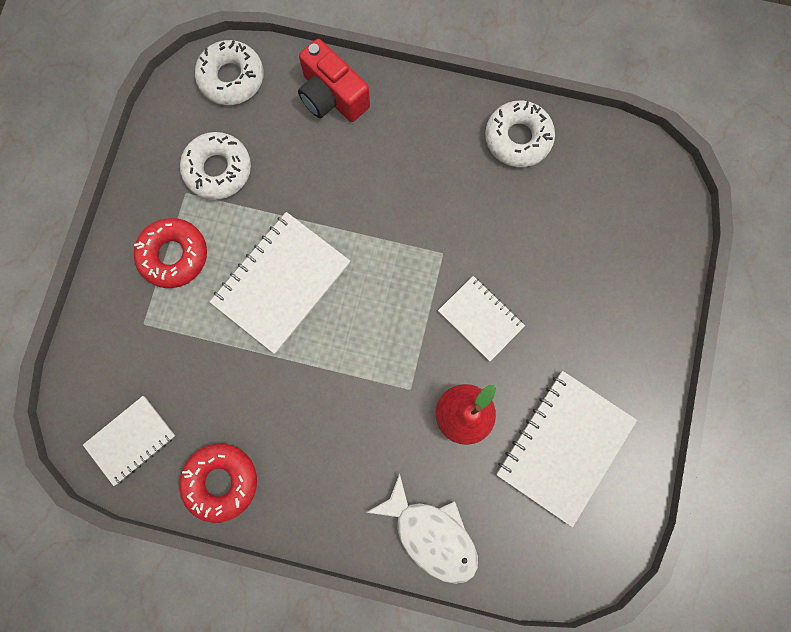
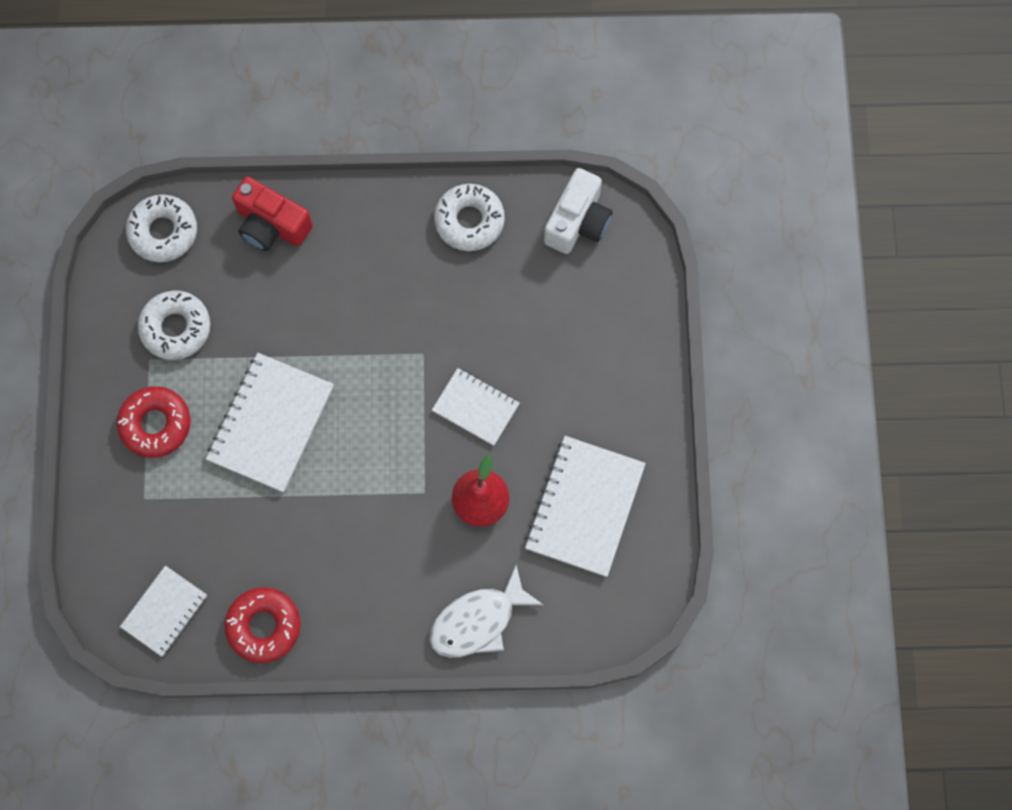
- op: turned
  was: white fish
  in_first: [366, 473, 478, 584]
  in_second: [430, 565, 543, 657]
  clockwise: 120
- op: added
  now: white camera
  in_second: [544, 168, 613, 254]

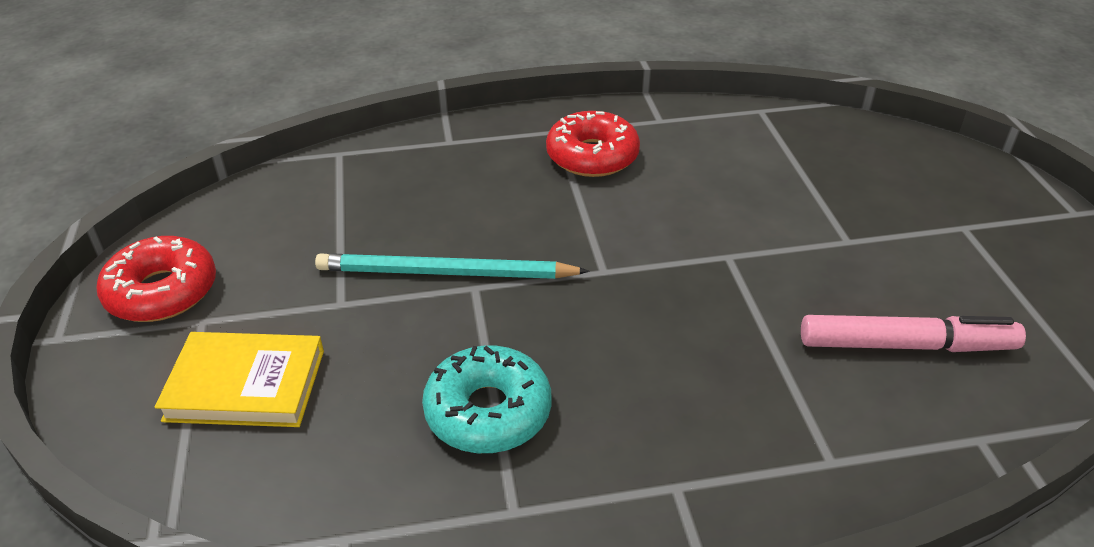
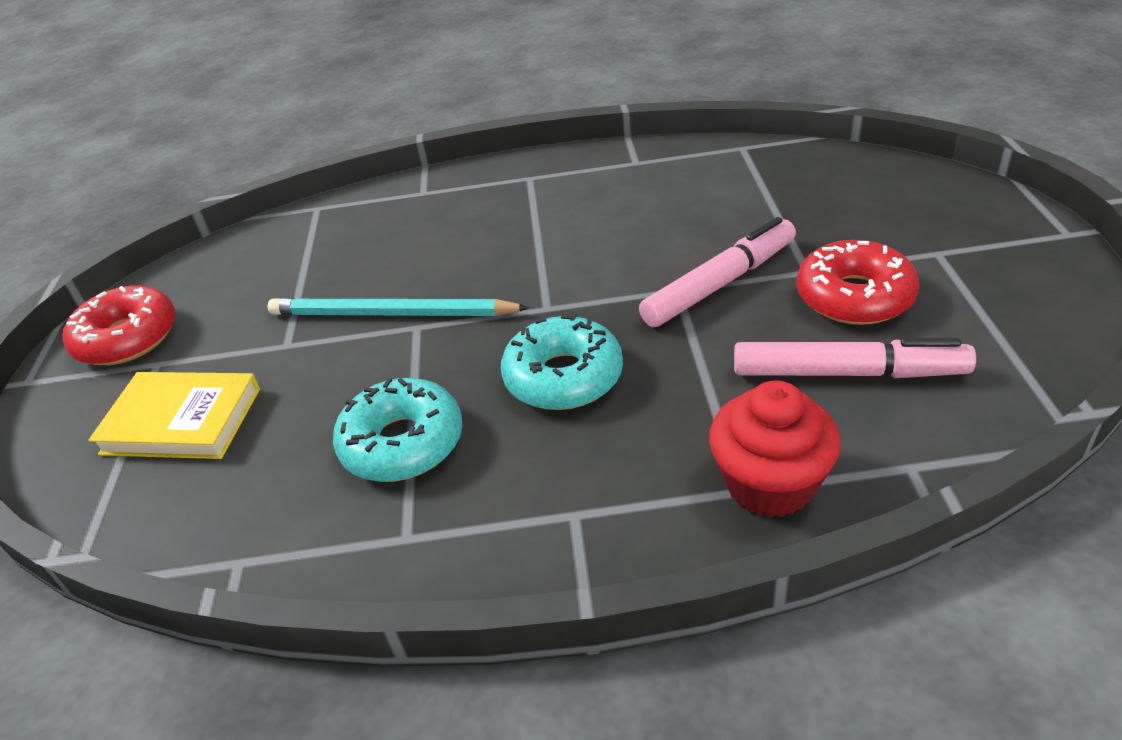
- op: added
  now: turquoise donut
  in_second: [501, 313, 623, 410]
- op: added
  now: pink marker
  in_second: [639, 217, 796, 327]
- op: added
  now: red cupcake
  in_second: [709, 380, 841, 518]
- op: moved
  was: red donut
  in_first: [546, 111, 640, 177]
  in_second: [797, 240, 919, 325]

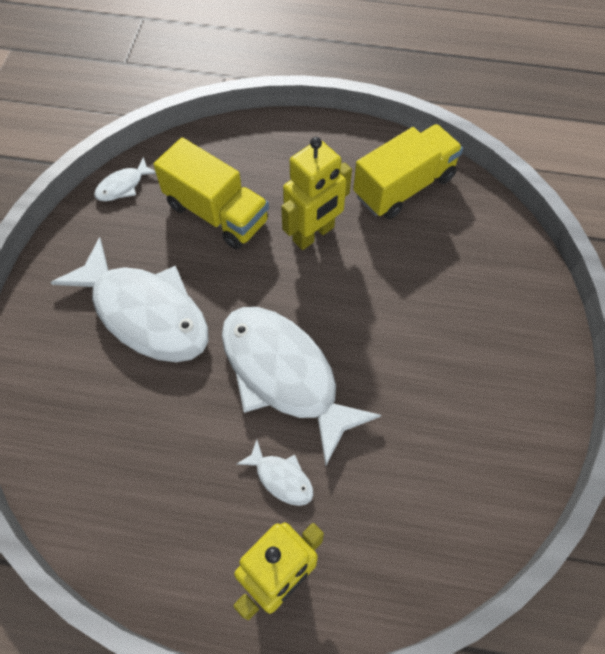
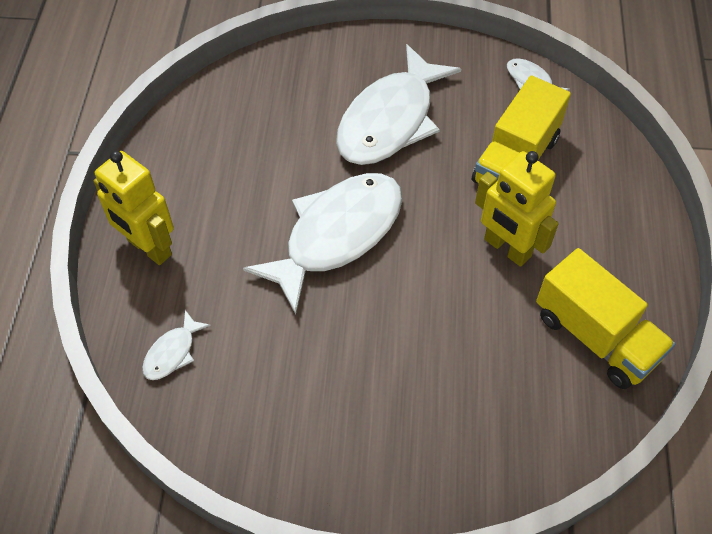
- op: moved
  was: white fish
  in_first: [237, 440, 313, 506]
  in_second: [142, 310, 211, 380]

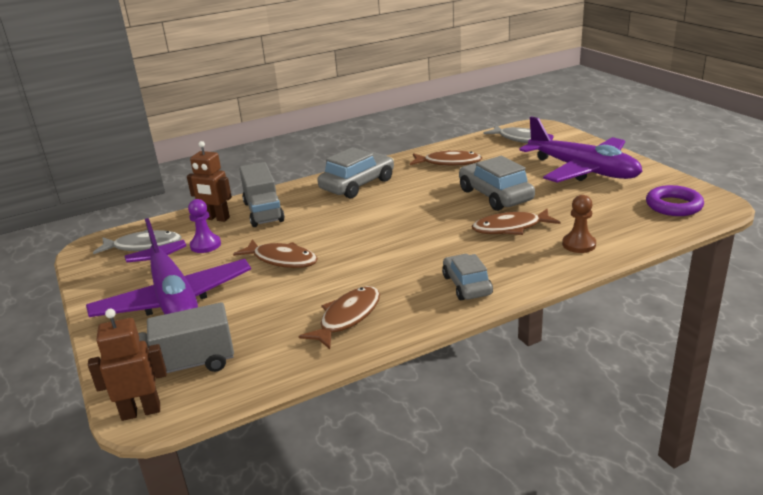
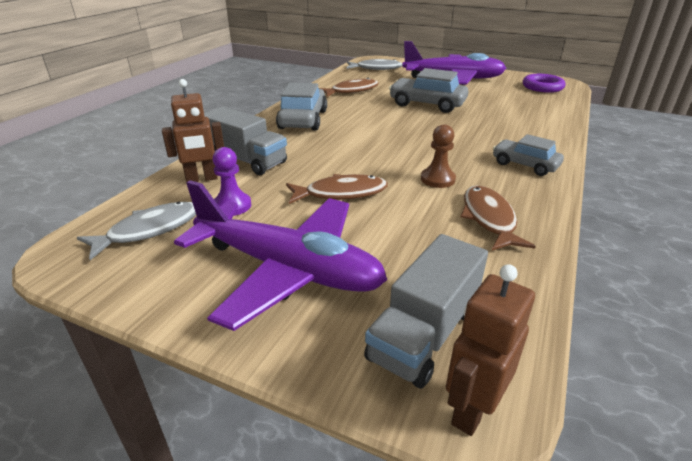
- op: moved
  was: brown pawn
  in_first: [562, 195, 596, 253]
  in_second: [421, 124, 456, 188]
- op: removed
  was: brown fish
  in_first: [472, 209, 561, 235]

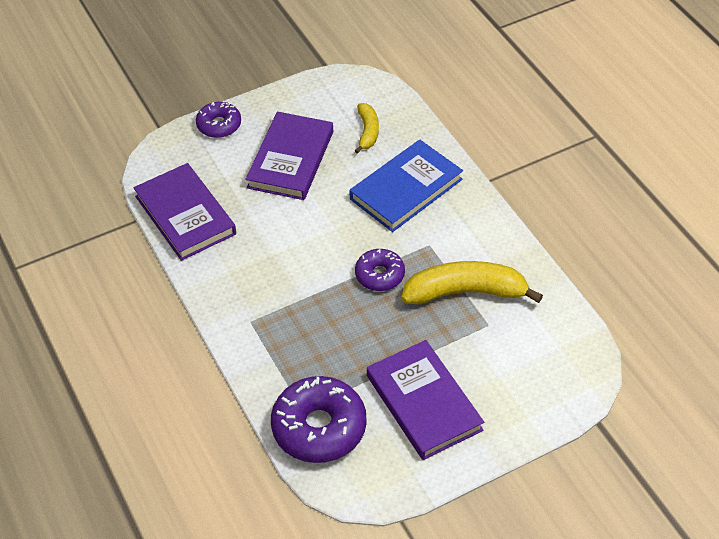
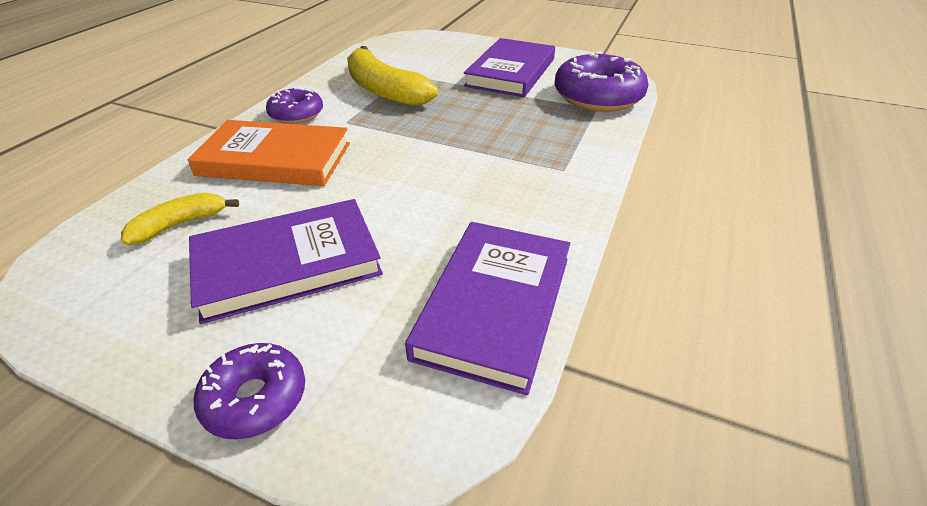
- op: recoloured
  was: blue book
  now: orange book
  in_first: [349, 140, 463, 232]
  in_second: [188, 120, 350, 186]
- op: moved
  was: purple donut
  in_first: [355, 249, 405, 291]
  in_second: [266, 87, 323, 124]

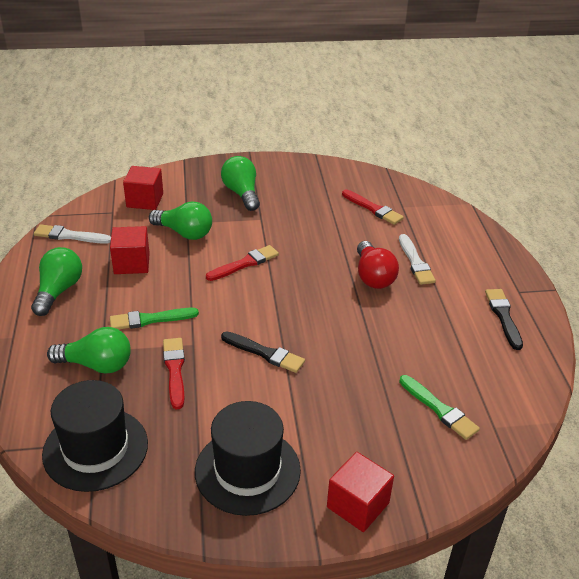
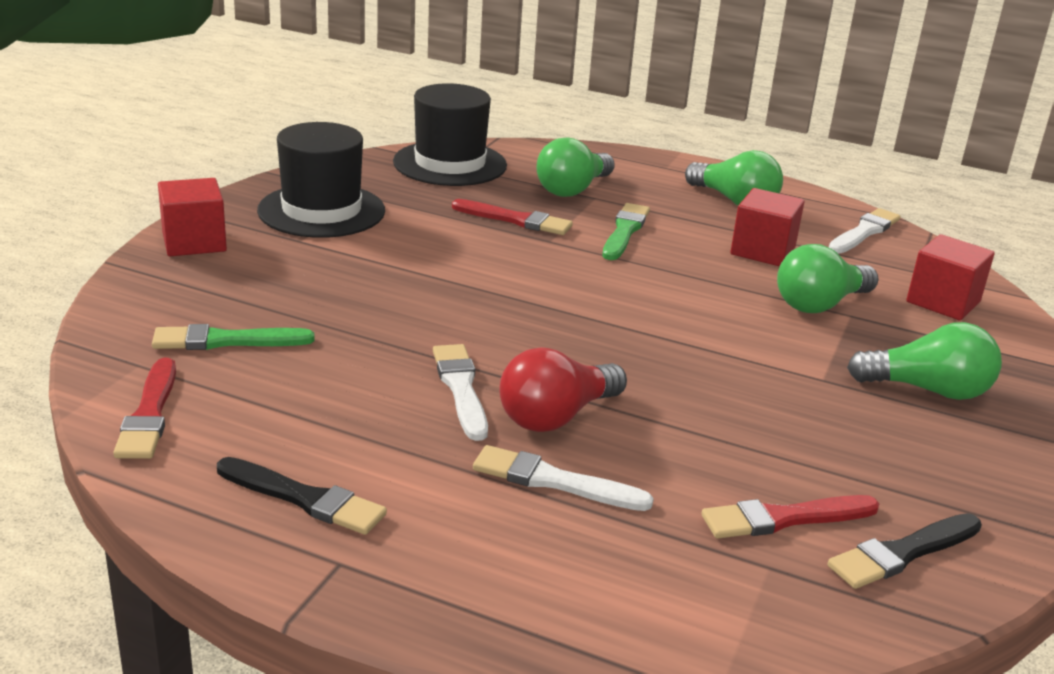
- op: moved
  was: red brush
  in_first: [206, 245, 279, 281]
  in_second: [113, 358, 176, 459]
- op: added
  now: white brush
  in_second: [433, 344, 488, 441]
- op: turned
  was: red light bulb
  in_first: [357, 241, 399, 289]
  in_second: [500, 347, 627, 432]
  clockwise: -60
- op: moved
  was: black brush
  in_first: [221, 331, 305, 373]
  in_second: [828, 513, 982, 589]

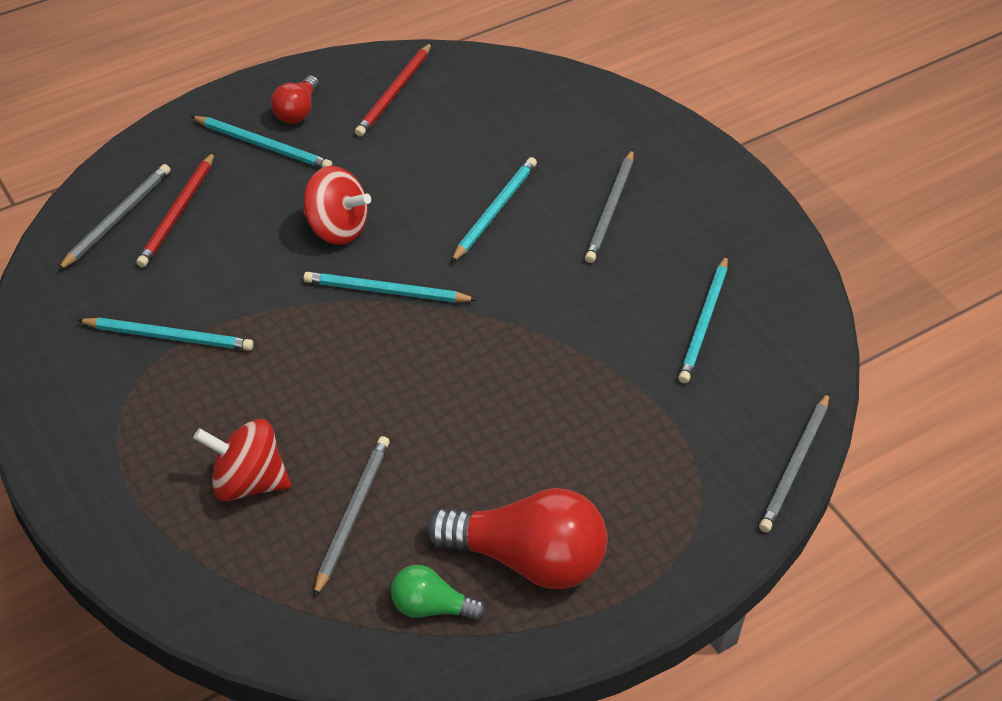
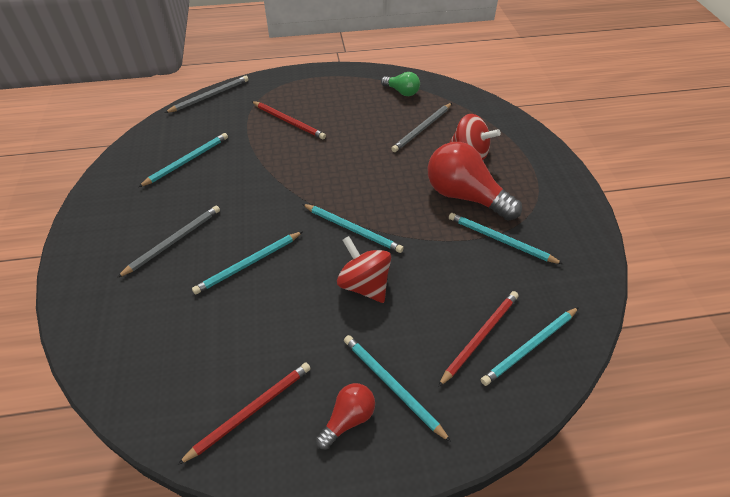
- op: added
  now: red pencil
  in_second: [251, 101, 326, 139]
- op: moved
  was: red light bulb
  in_first: [426, 488, 608, 589]
  in_second: [428, 142, 522, 221]
- op: recoloured
  was: grey pencil
  now: turquoise pencil
  in_first: [57, 164, 170, 271]
  in_second: [481, 307, 579, 386]

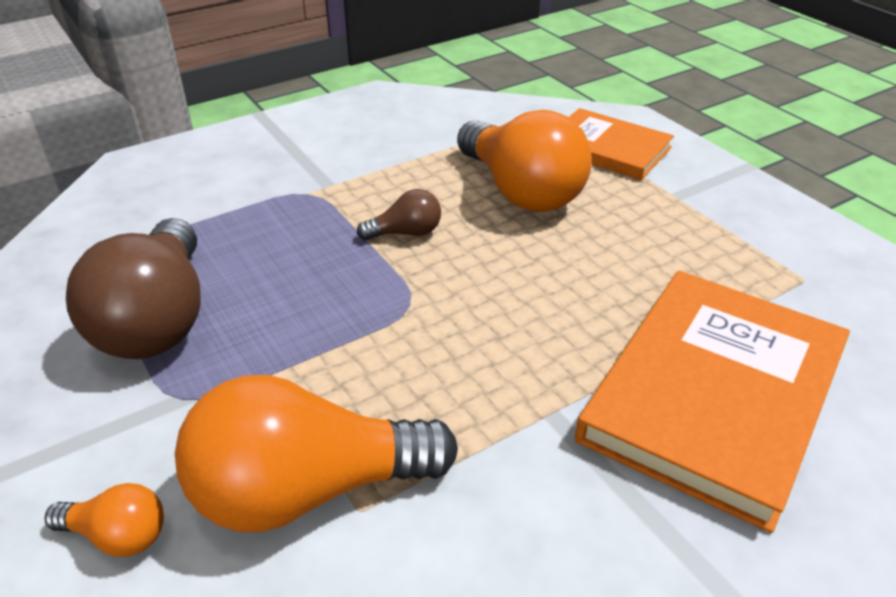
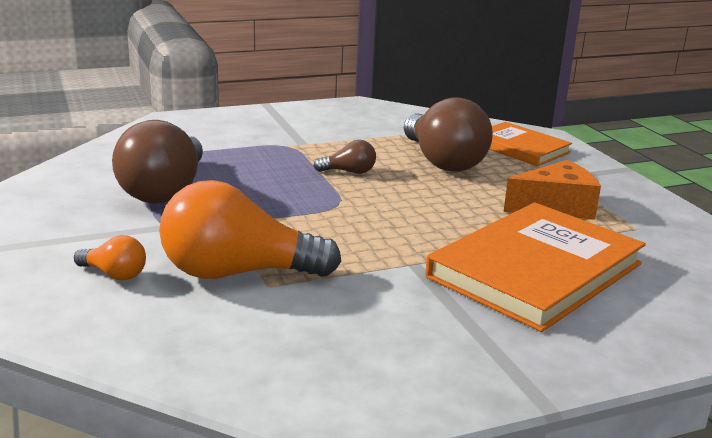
- op: recoloured
  was: orange light bulb
  now: brown light bulb
  in_first: [457, 110, 592, 212]
  in_second: [404, 97, 493, 172]
- op: added
  now: orange cheese
  in_second: [504, 160, 601, 220]

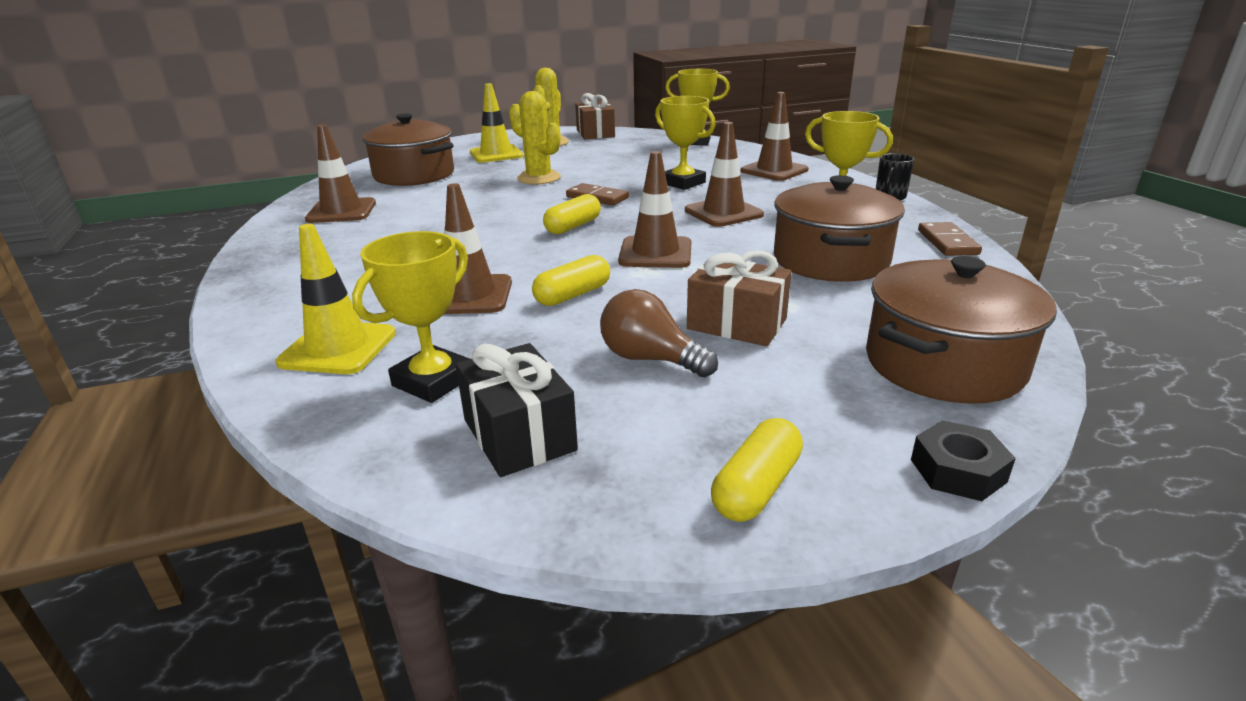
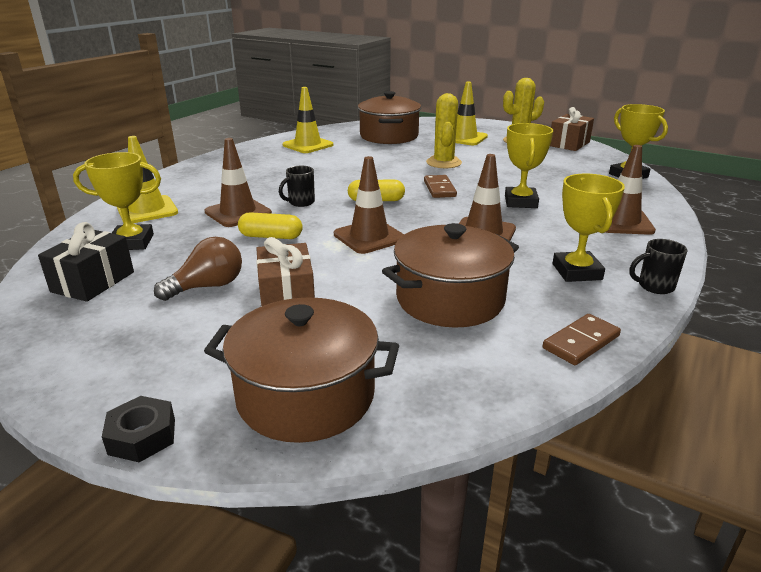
- op: turned
  was: brown light bulb
  in_first: [600, 289, 718, 377]
  in_second: [154, 237, 242, 301]
  clockwise: 60
- op: added
  now: black mug
  in_second: [279, 166, 315, 207]
- op: recoloured
  was: brown traffic cone
  now: yellow traffic cone
  in_first: [305, 124, 376, 223]
  in_second: [283, 87, 333, 153]
- op: removed
  was: yellow capsule
  in_first: [711, 418, 803, 522]

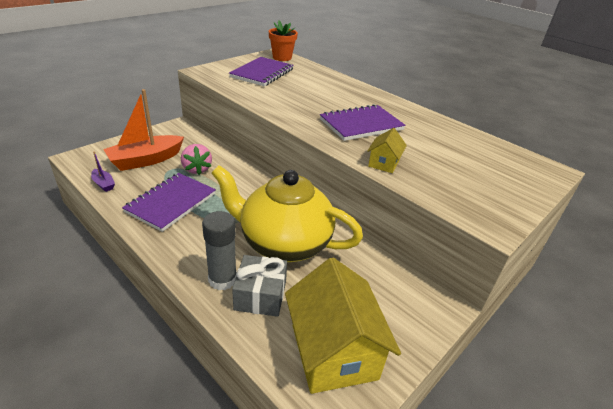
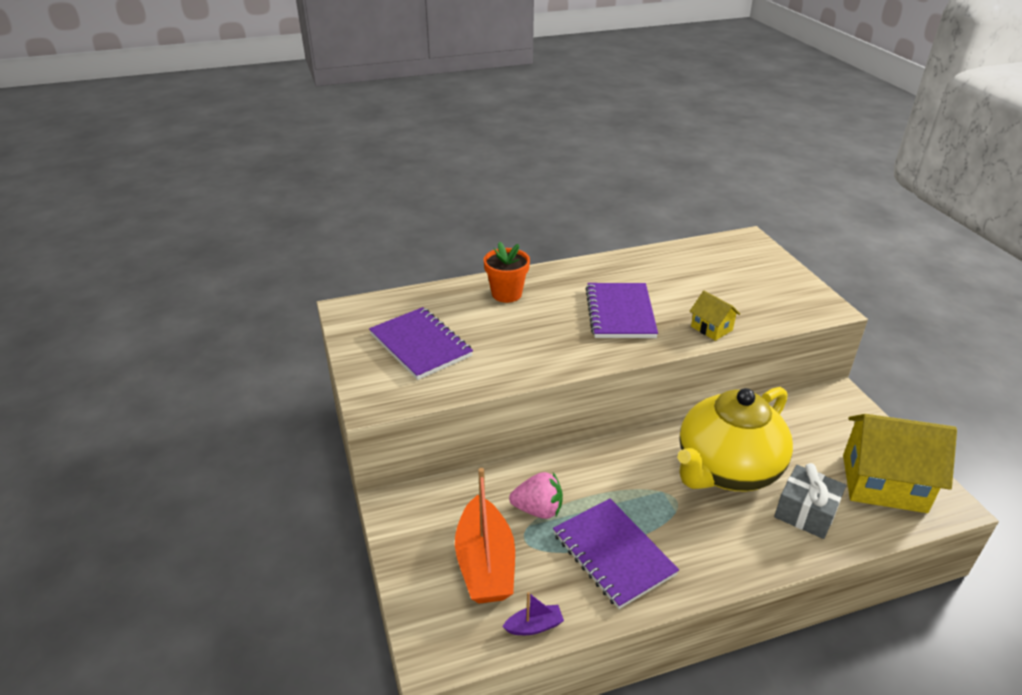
- op: moved
  was: orange flower pot
  in_first: [269, 20, 298, 61]
  in_second: [484, 242, 530, 303]
- op: removed
  was: grey glue stick
  in_first: [202, 211, 237, 290]

